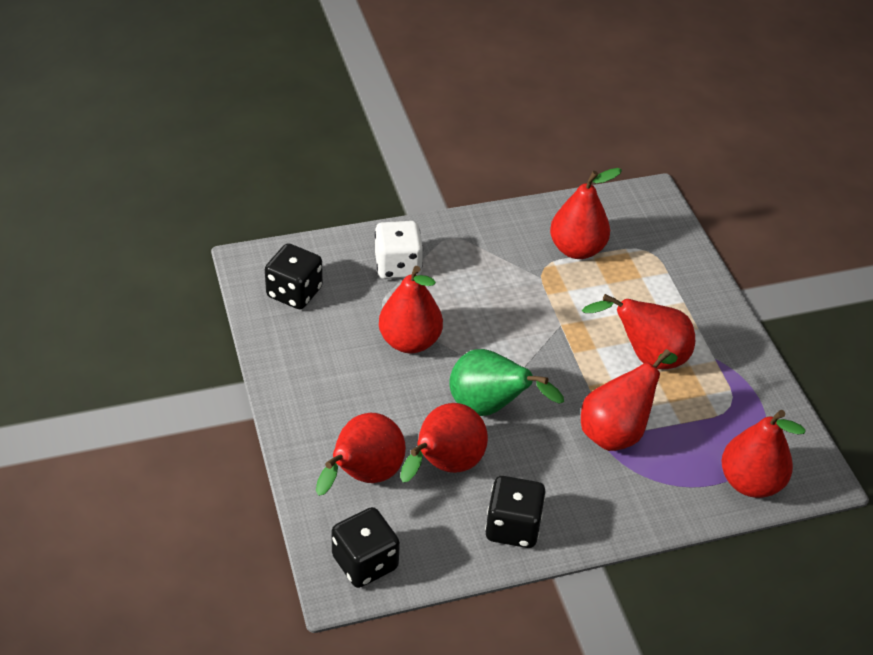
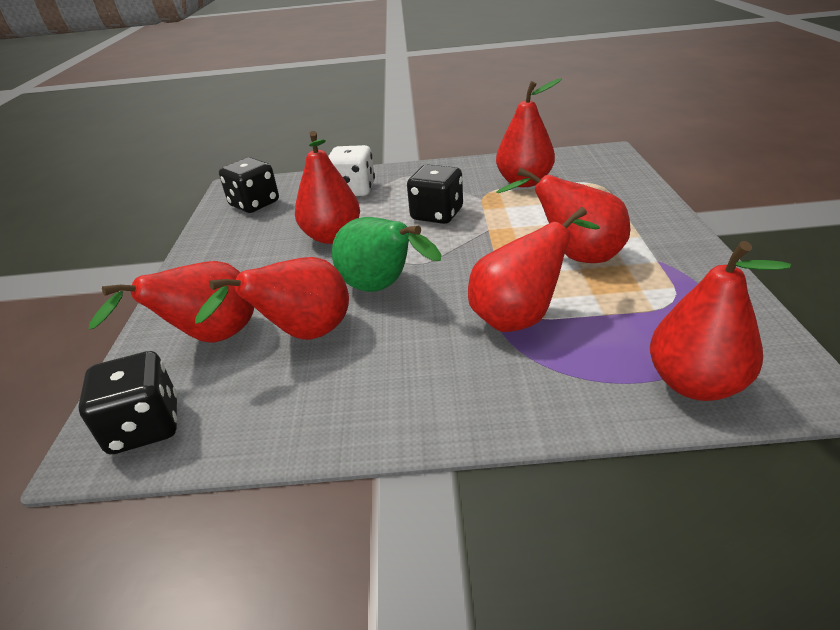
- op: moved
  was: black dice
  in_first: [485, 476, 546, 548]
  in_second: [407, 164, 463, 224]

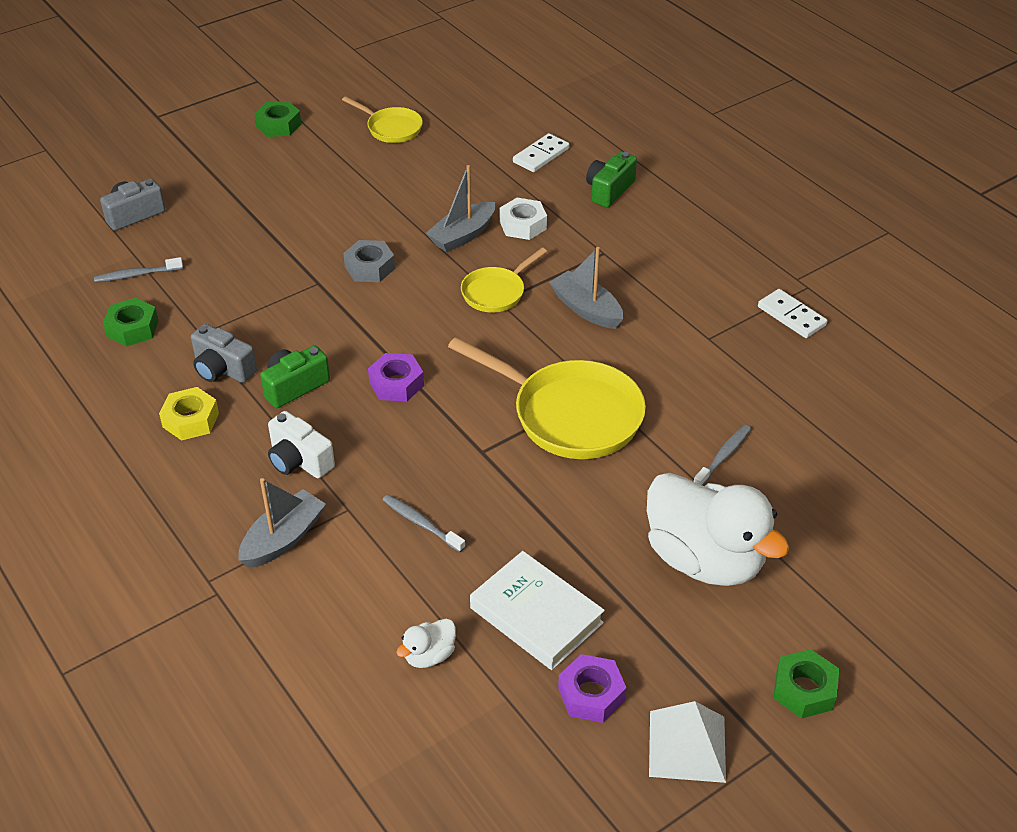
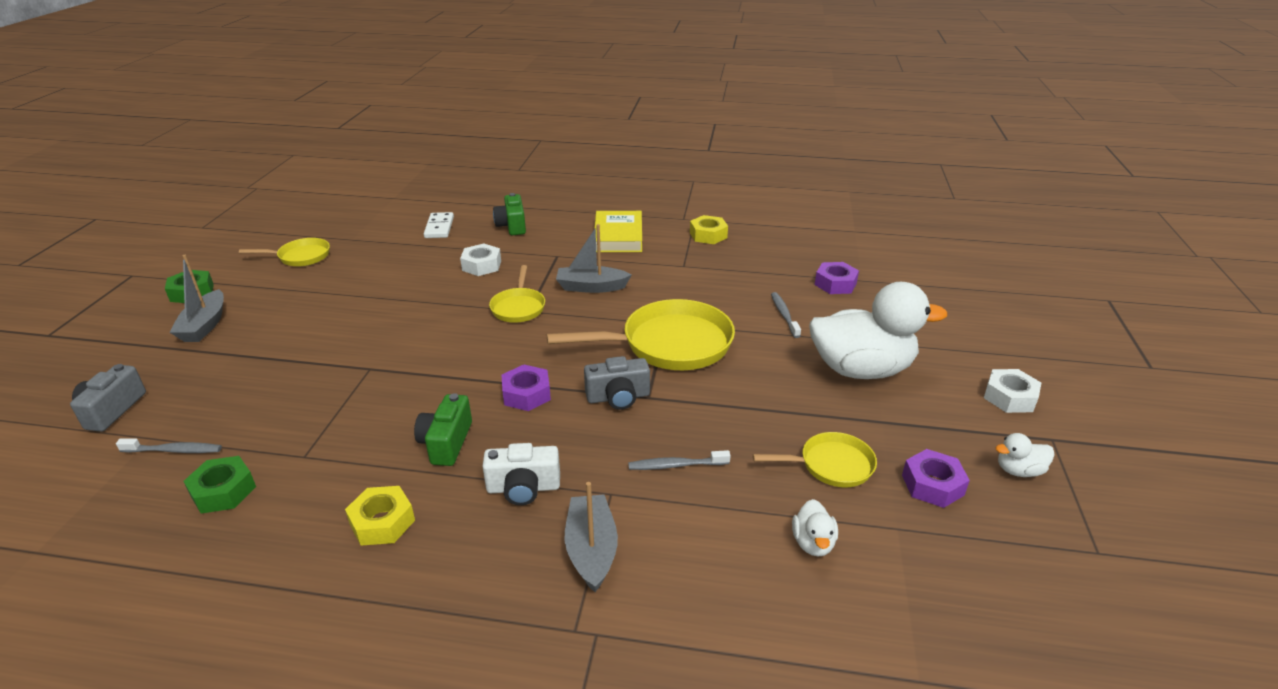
- op: turned
  was: grey toothbrush
  in_first: [94, 257, 183, 282]
  in_second: [116, 439, 222, 453]
  clockwise: -120
- op: moved
  was: grey boat
  in_first: [426, 165, 495, 252]
  in_second: [169, 255, 224, 342]
- op: moved
  was: grey camera
  in_first: [191, 324, 257, 383]
  in_second: [584, 356, 650, 410]
- op: added
  now: yellow book
  in_second: [594, 211, 642, 252]
- op: replaced
  was: white domino
  now: yellow nut
  in_first: [758, 289, 827, 338]
  in_second: [690, 215, 728, 244]
- op: replaced
  was: white book
  now: yellow pan
  in_first: [470, 551, 605, 670]
  in_second: [753, 432, 877, 487]
- op: added
  now: purple nut
  in_second: [815, 262, 859, 294]
- op: recoloured
  was: green nut
  now: white nut
  in_first: [773, 649, 839, 719]
  in_second: [984, 369, 1041, 413]
- op: replaced
  was: white pyramid
  now: white duck
  in_first: [649, 701, 726, 783]
  in_second: [995, 433, 1055, 477]
- op: removed
  was: grey nut
  in_first: [343, 240, 395, 282]

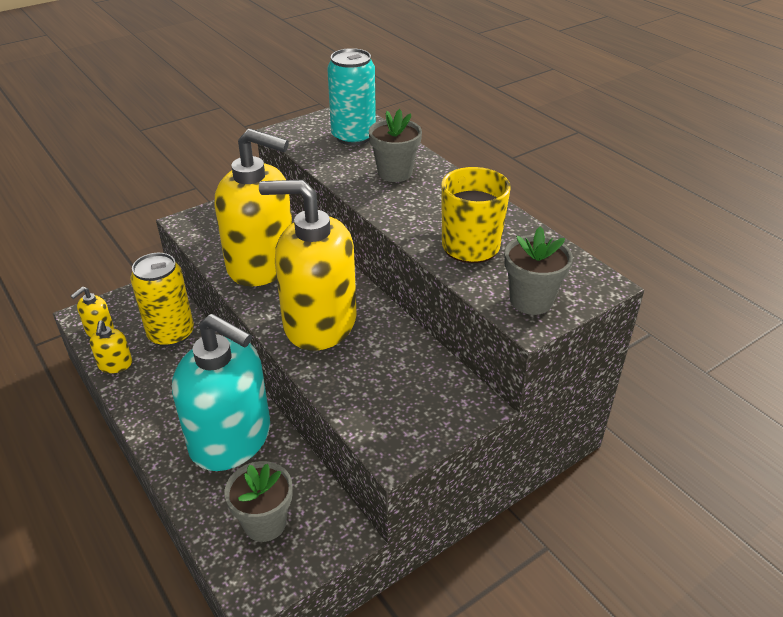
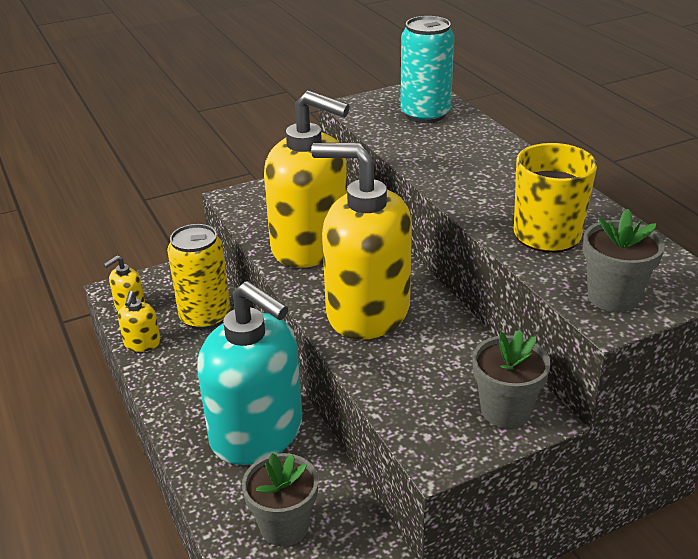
- op: moved
  was: grey flower pot
  in_first: [369, 109, 422, 182]
  in_second: [473, 330, 551, 428]

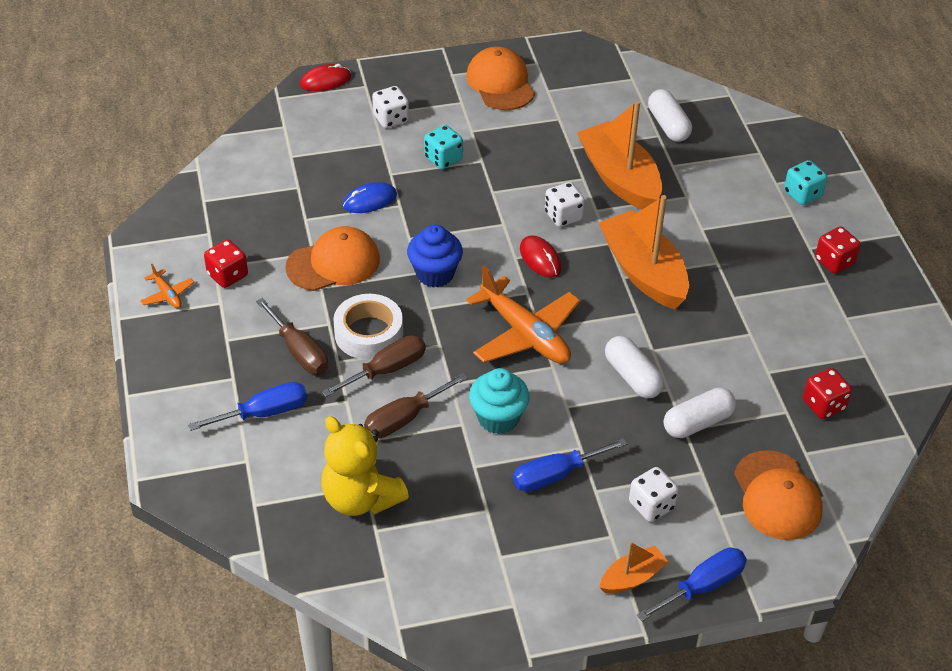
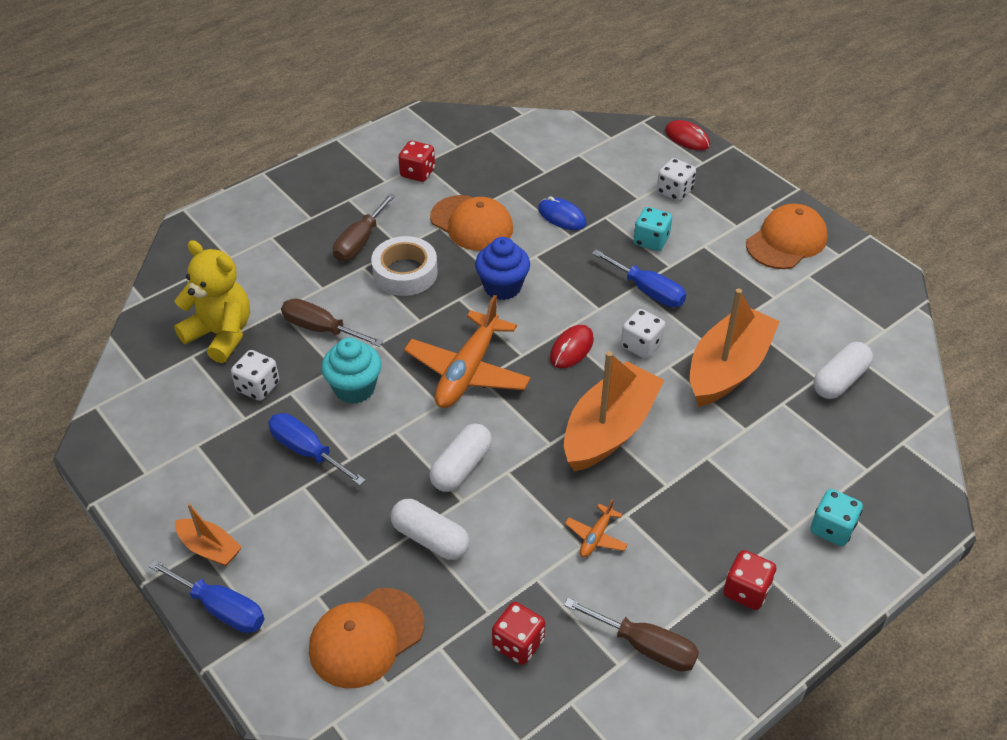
- op: turned
  was: yellow teddy bear
  in_first: [321, 416, 409, 516]
  in_second: [174, 240, 250, 363]
  clockwise: 105
- op: moved
  was: white dice
  in_first: [629, 467, 679, 522]
  in_second: [231, 350, 279, 401]
- op: moved
  was: brown screwdriver
  in_first: [322, 335, 426, 397]
  in_second: [564, 598, 699, 672]
- op: moved
  was: orange plane
  in_first: [140, 264, 194, 308]
  in_second: [565, 499, 628, 557]
- op: moved
  was: blue screwdriver
  in_first: [188, 382, 307, 431]
  in_second: [592, 249, 686, 307]

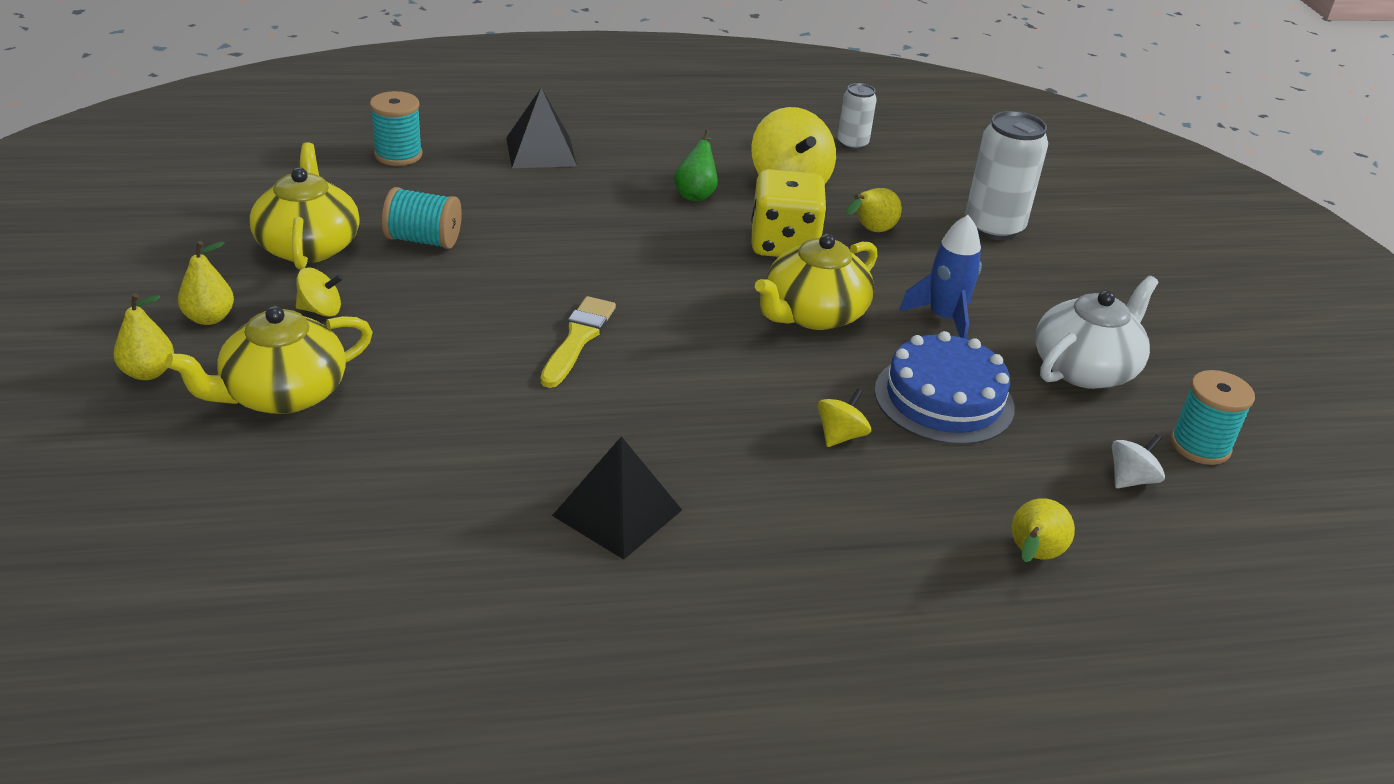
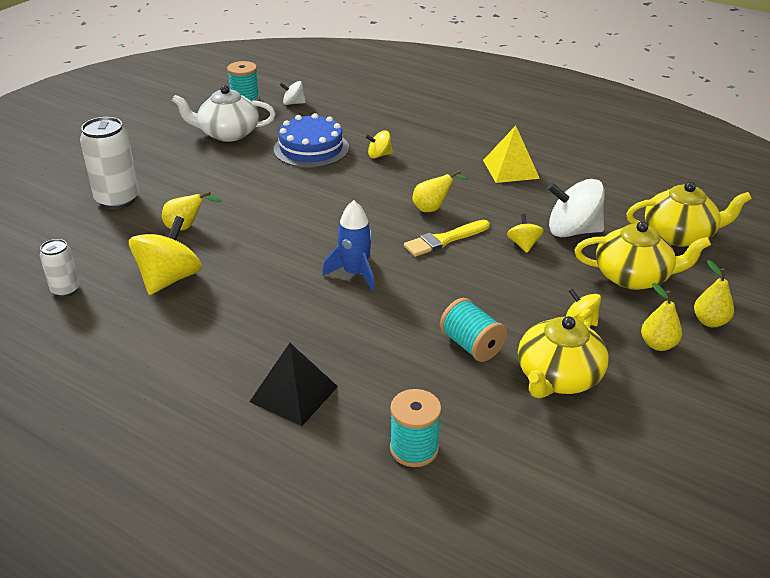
- op: moved
  was: blue rocket
  in_first: [899, 215, 982, 339]
  in_second: [322, 200, 375, 291]
- op: moved
  was: yellow pear
  in_first: [1012, 498, 1075, 562]
  in_second: [412, 170, 468, 212]
- op: recoloured
  was: black pyramid
  now: yellow pyramid
  in_first: [552, 436, 682, 560]
  in_second: [483, 125, 540, 183]
- op: added
  now: yellow spinning top
  in_second: [507, 214, 544, 253]
- op: added
  now: white spinning top
  in_second: [547, 179, 605, 237]
- op: moved
  was: yellow teapot
  in_first: [755, 234, 878, 330]
  in_second: [626, 182, 752, 247]
- op: removed
  was: green pear
  in_first: [674, 130, 718, 201]
- op: removed
  was: yellow dice
  in_first: [751, 169, 827, 257]

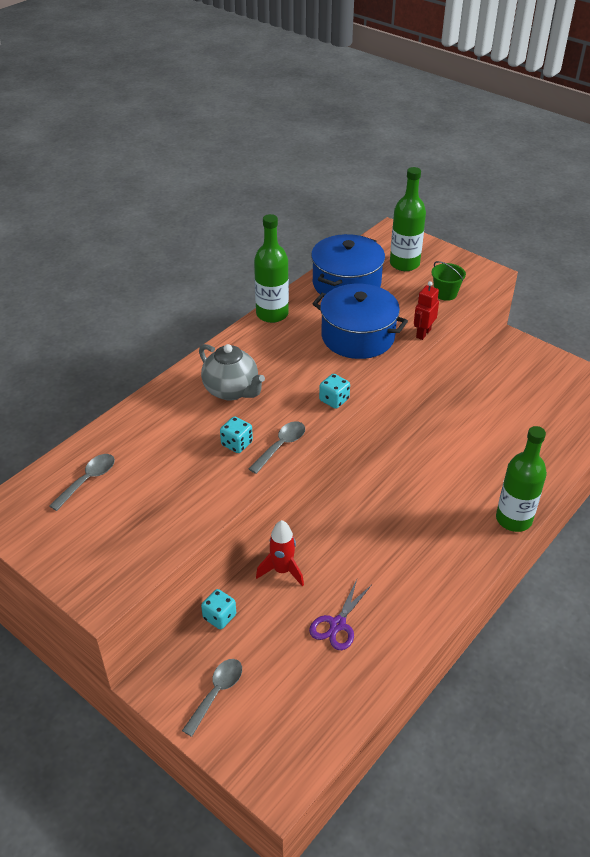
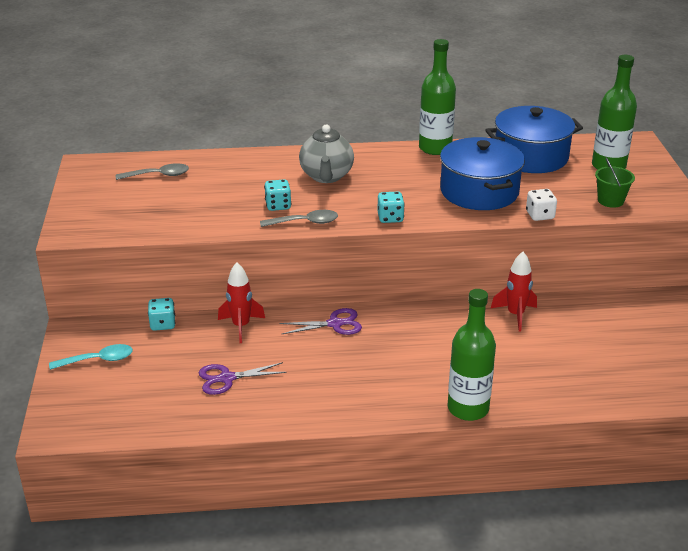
- op: recoloured
  was: grey spoon
  now: turquoise spoon
  in_first: [182, 659, 242, 737]
  in_second: [49, 344, 133, 370]
- op: added
  now: purple scissors
  in_second: [279, 308, 362, 335]
- op: added
  now: red rocket
  in_second: [491, 252, 537, 332]
- op: replaced
  was: red robot
  now: white dice
  in_first: [414, 281, 439, 340]
  in_second: [526, 189, 557, 221]

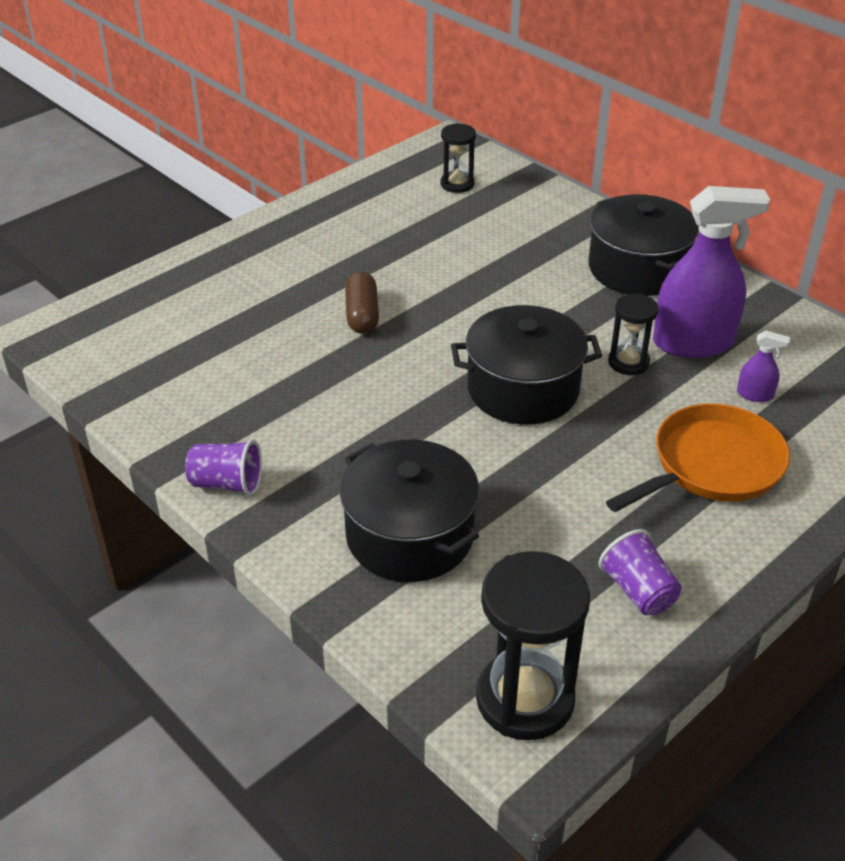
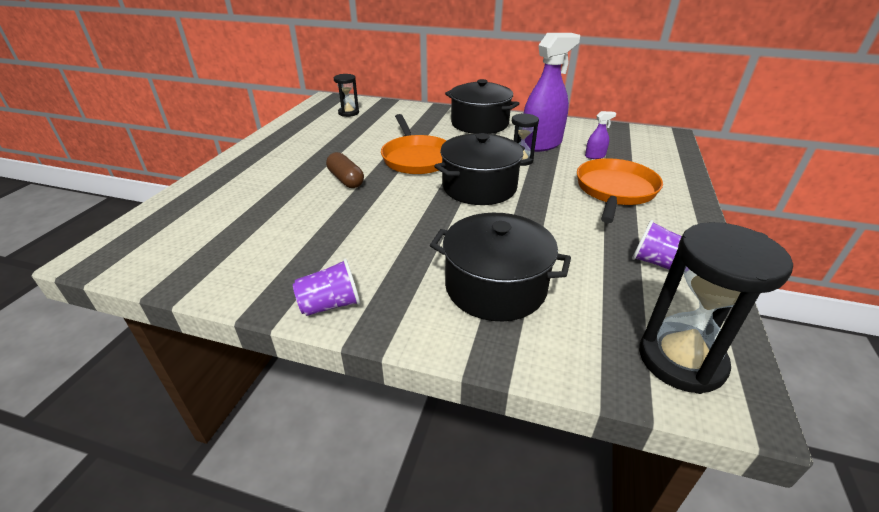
- op: added
  now: orange pan
  in_second: [381, 114, 447, 174]

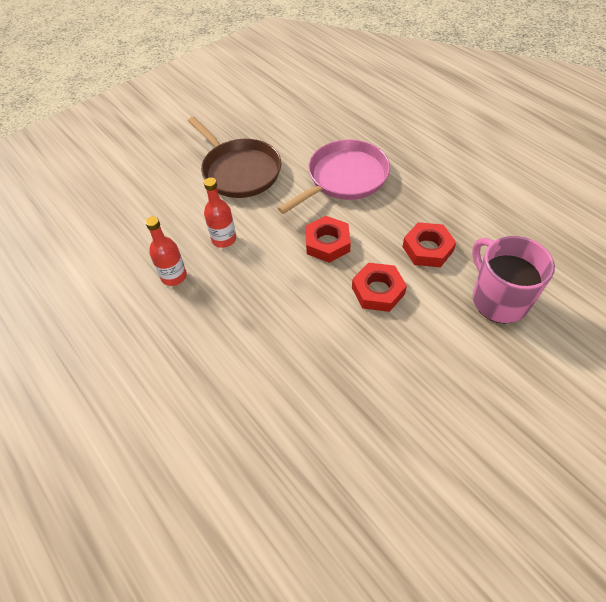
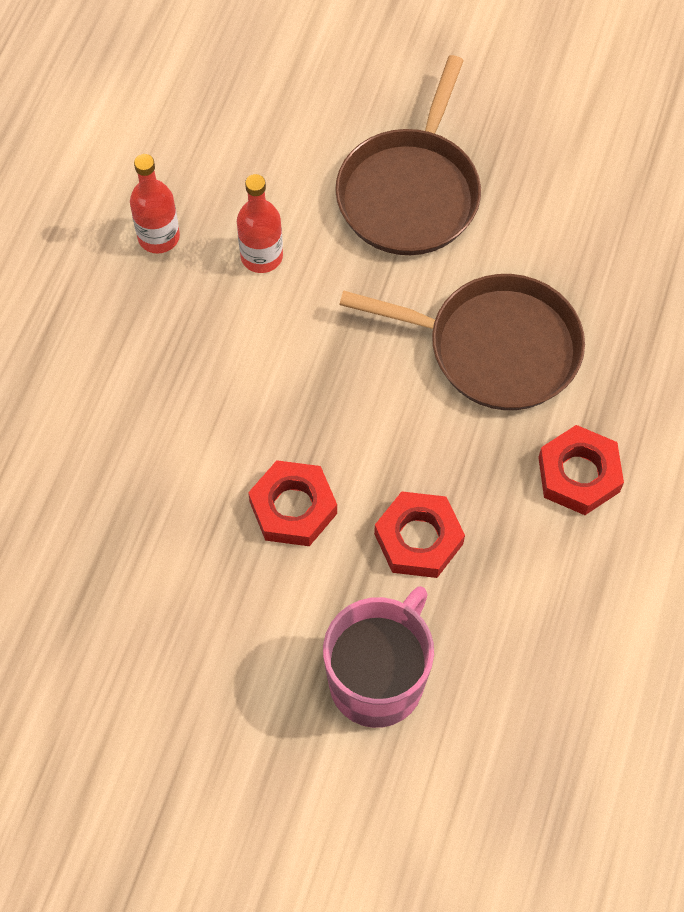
- op: recoloured
  was: pink pan
  now: brown pan
  in_first: [278, 140, 390, 214]
  in_second: [339, 274, 585, 410]
- op: moved
  was: red nut
  in_first: [305, 216, 351, 263]
  in_second: [538, 425, 624, 515]

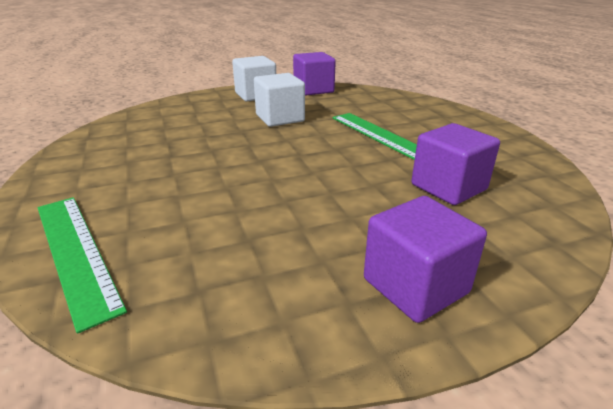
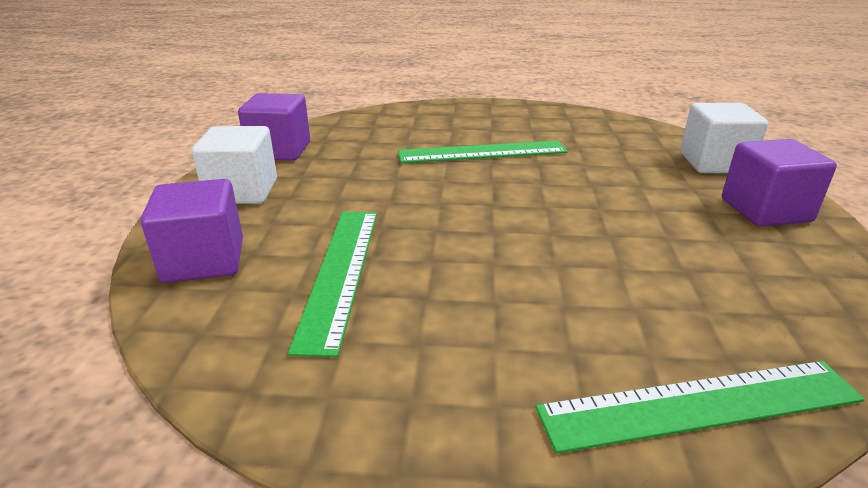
- op: moved
  was: purple cube
  in_first: [411, 123, 500, 205]
  in_second: [140, 179, 243, 283]
- op: added
  now: green ruler
  in_second: [288, 212, 377, 357]
- op: moved
  was: white cube
  in_first: [254, 73, 305, 127]
  in_second: [680, 103, 768, 173]

